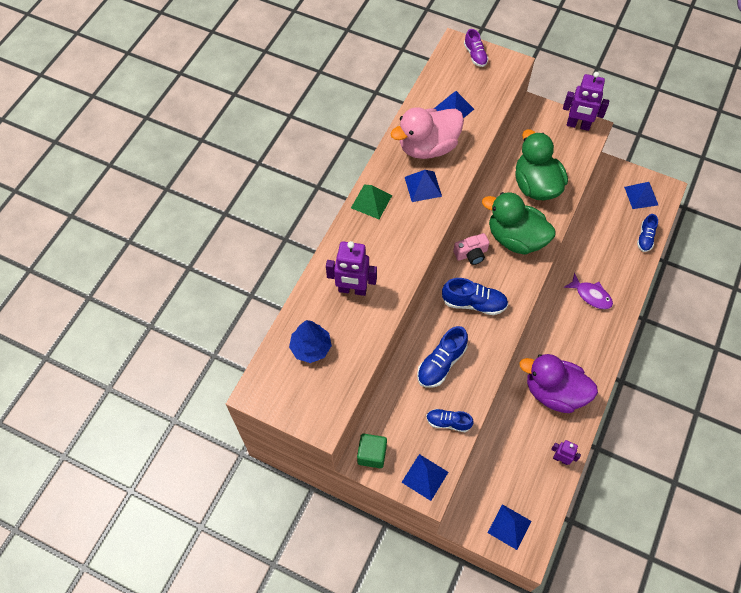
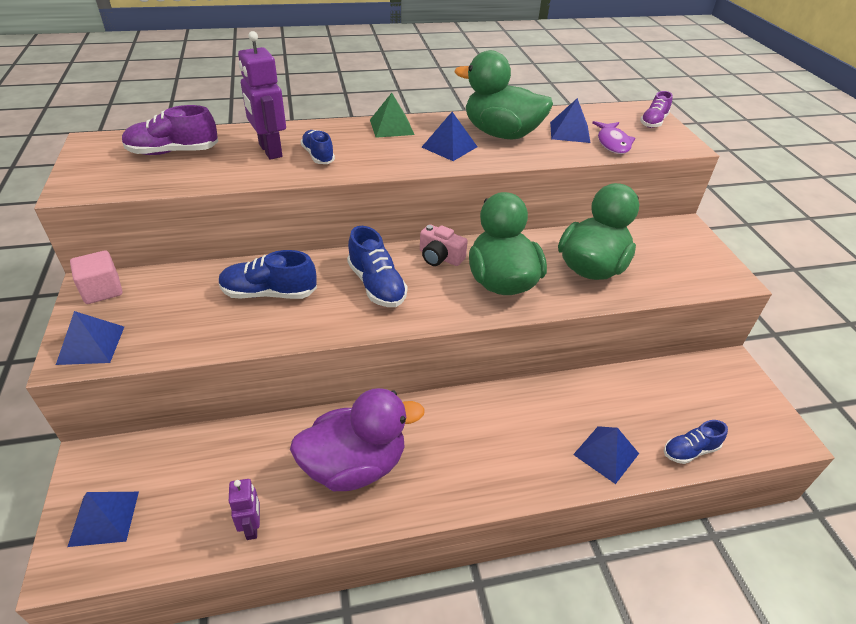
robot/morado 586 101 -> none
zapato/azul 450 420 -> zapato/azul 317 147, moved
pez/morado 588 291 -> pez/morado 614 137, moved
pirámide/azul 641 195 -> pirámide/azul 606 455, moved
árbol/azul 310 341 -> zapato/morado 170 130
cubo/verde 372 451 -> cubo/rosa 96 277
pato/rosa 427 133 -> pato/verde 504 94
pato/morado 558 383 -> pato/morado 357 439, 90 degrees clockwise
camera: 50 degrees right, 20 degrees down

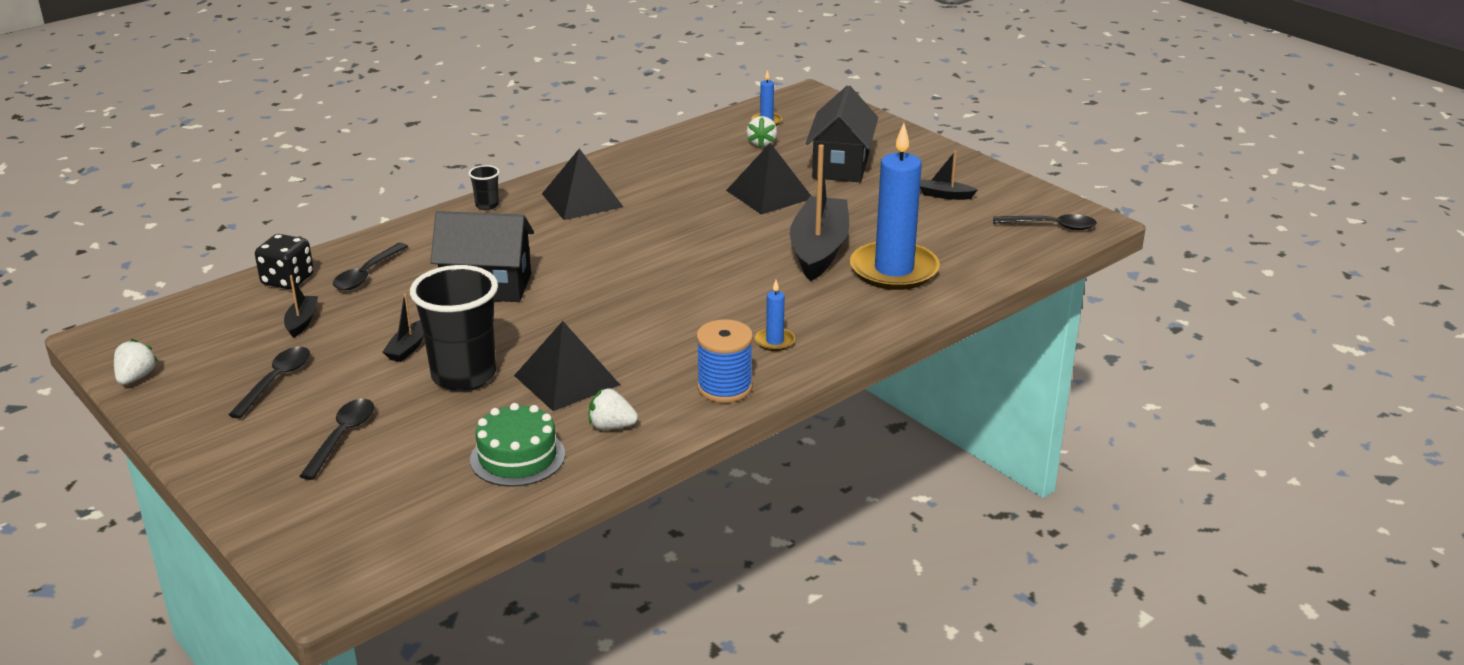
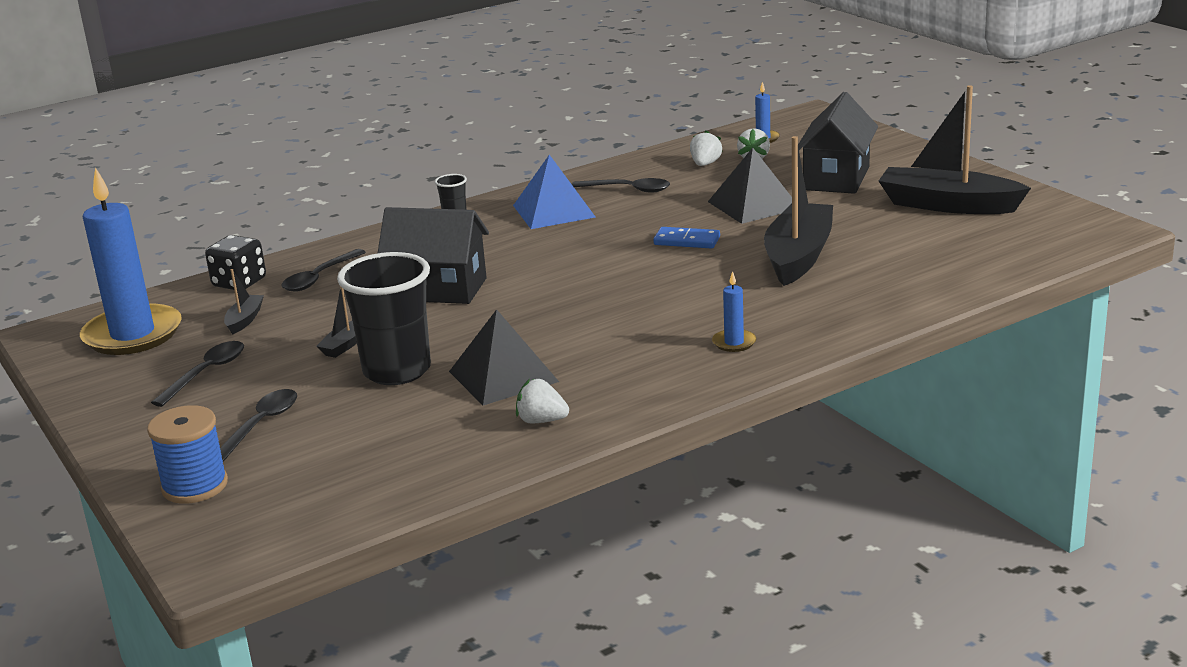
tarta/verde 517 445 -> none
none -> ficha de dominó/azul 686 238
fresa/blanco 136 362 -> fresa/blanco 706 148, moved
carrete/azul 724 361 -> carrete/azul 187 454, moved
vela/azul 895 206 -> vela/azul 131 261, moved
cuchara/negro 1045 222 -> cuchara/negro 621 185, moved
pirámide/negro 582 184 -> pirámide/azul 554 192
barco/negro 948 175 -> barco/negro 955 149, x2.29
camera: 10 degrees right, 5 degrees down

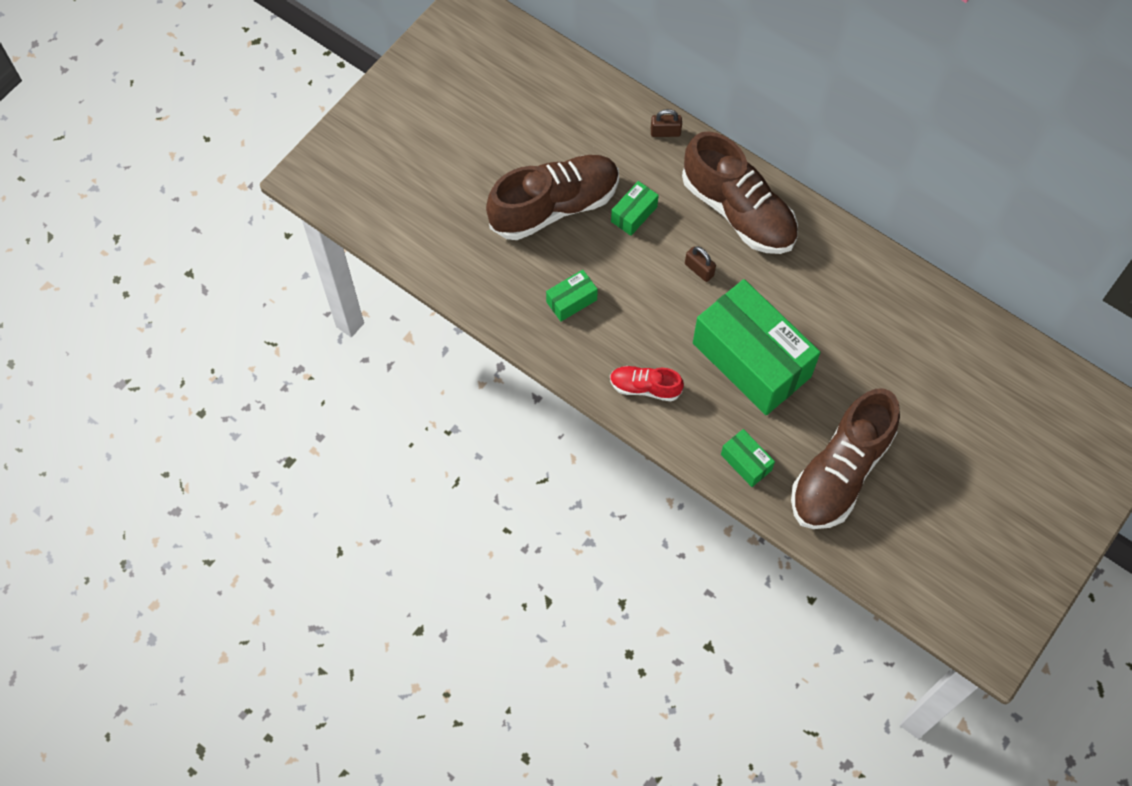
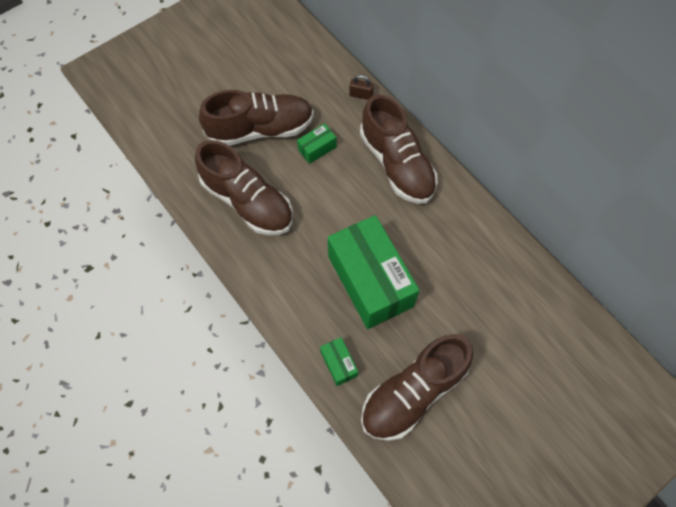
zapato/rojo 647 383 -> none
candado/marrón 700 264 -> none
caja/verde 572 296 -> zapato/marrón 244 187
camera: 15 degrees right, 0 degrees up

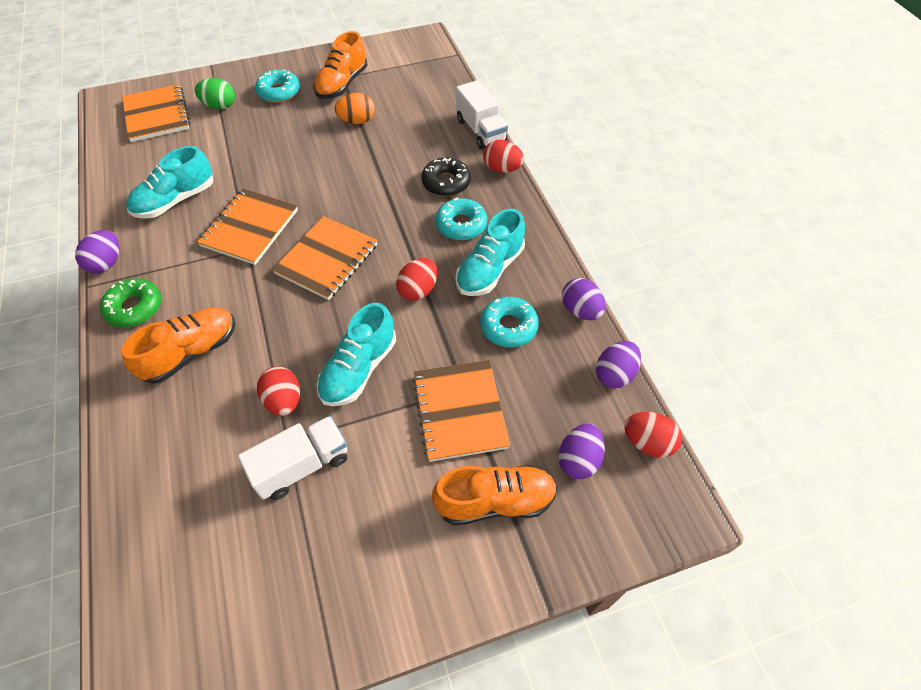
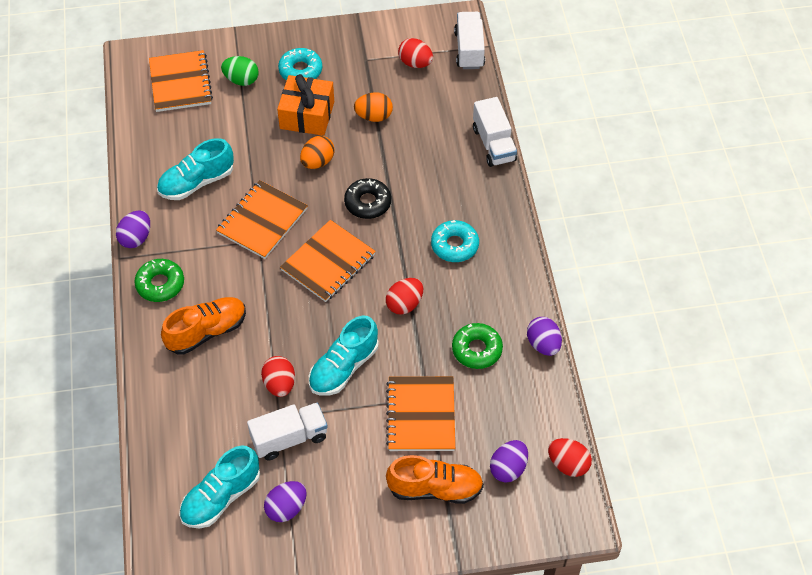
zapato/naranja 340 65 -> none
none -> regalo/naranja 305 105
none -> huevo/naranja 317 152
none -> camión/blanco 469 40
rosquilla/negro 446 176 -> rosquilla/negro 367 198, moved
zapato/turquesa 490 252 -> zapato/turquesa 219 487, moved
huevo/rojo 503 156 -> huevo/rojo 415 53, moved
huevo/morado 618 364 -> huevo/morado 285 501, moved
rosquilla/turquesa 509 322 -> rosquilla/verde 477 346
camera: 10 degrees right, 0 degrees up

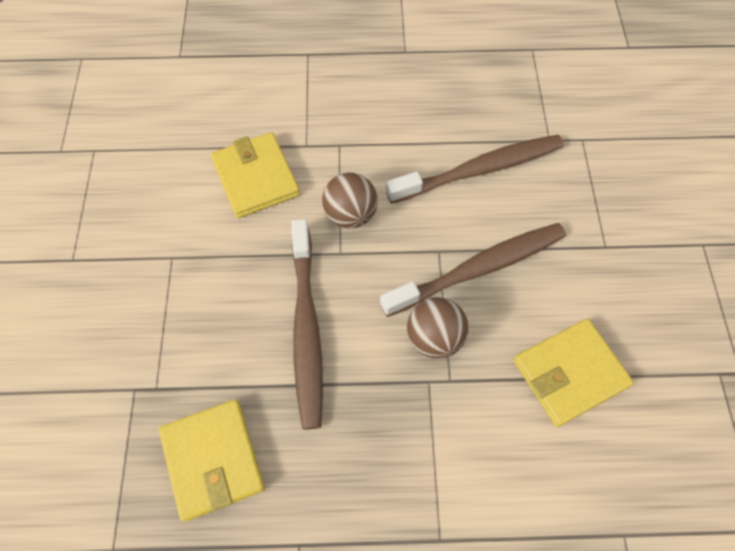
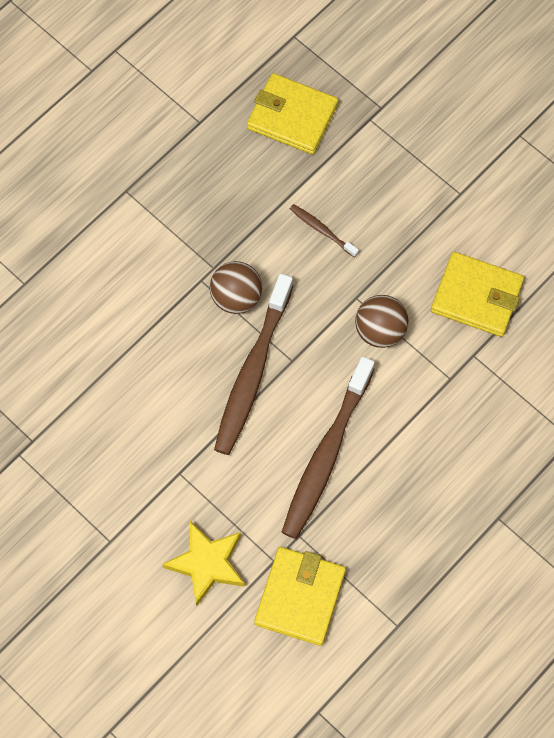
none -> estrella/amarillo 203 563
cartera/amarillo 574 373 -> cartera/amarillo 300 596, moved
cepillo de dientes/marrón 307 324 -> cepillo de dientes/marrón 324 231, x0.45
camera: 135 degrees right, 5 degrees up

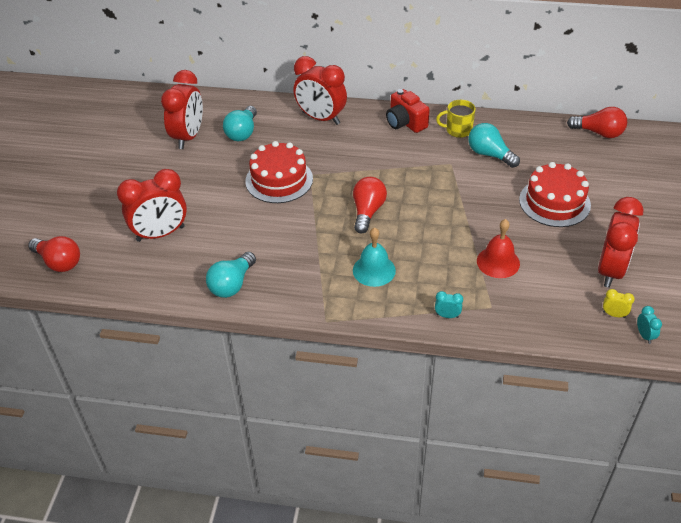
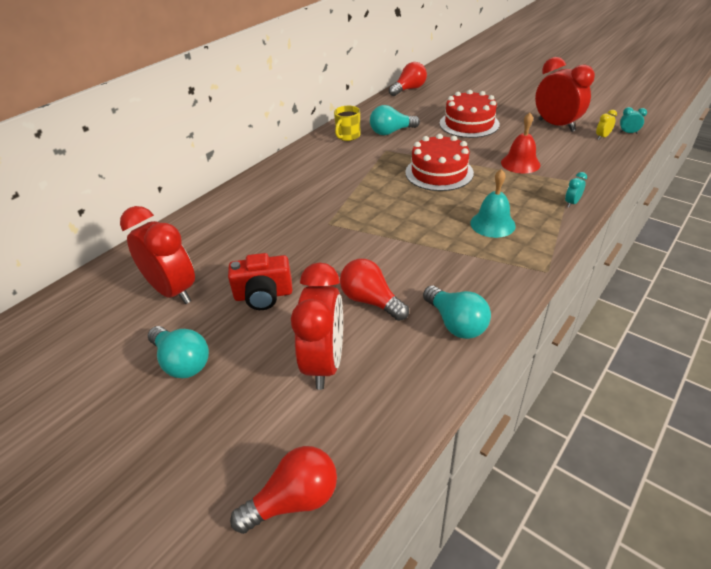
despertador/rojo 320 90 -> none
bombilla/turquesa 240 123 -> bombilla/turquesa 178 352, moved
tarta/rojo 279 172 -> tarta/rojo 439 162, moved
bombilla/rojo 370 205 -> bombilla/rojo 374 290, moved
cámara/rojo 408 111 -> cámara/rojo 260 281, moved
camera: 60 degrees left, 5 degrees down

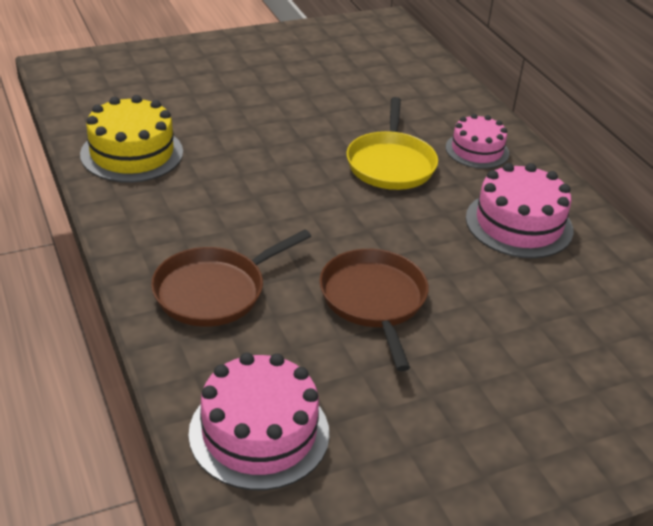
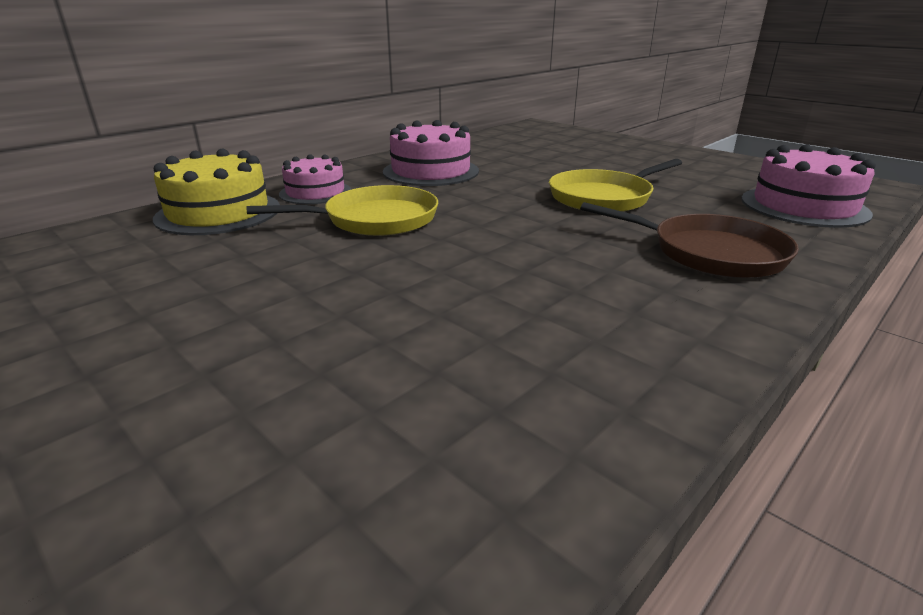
tarta/amarillo 131 139 -> tarta/amarillo 216 192, moved
sartén/marrón 374 310 -> sartén/amarillo 615 185
camera: 110 degrees left, 10 degrees down

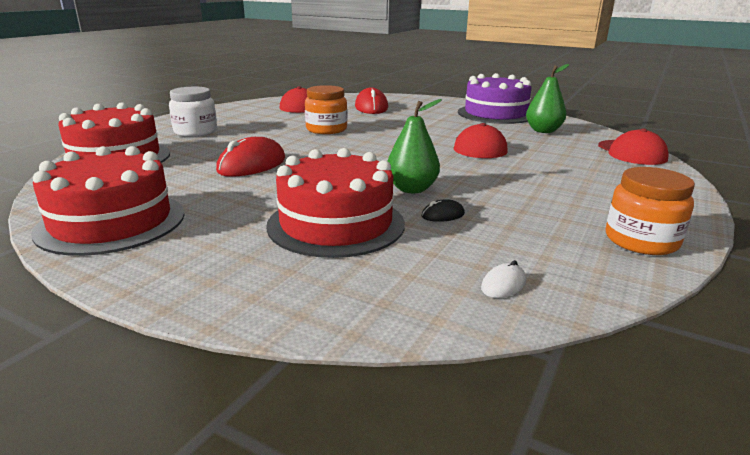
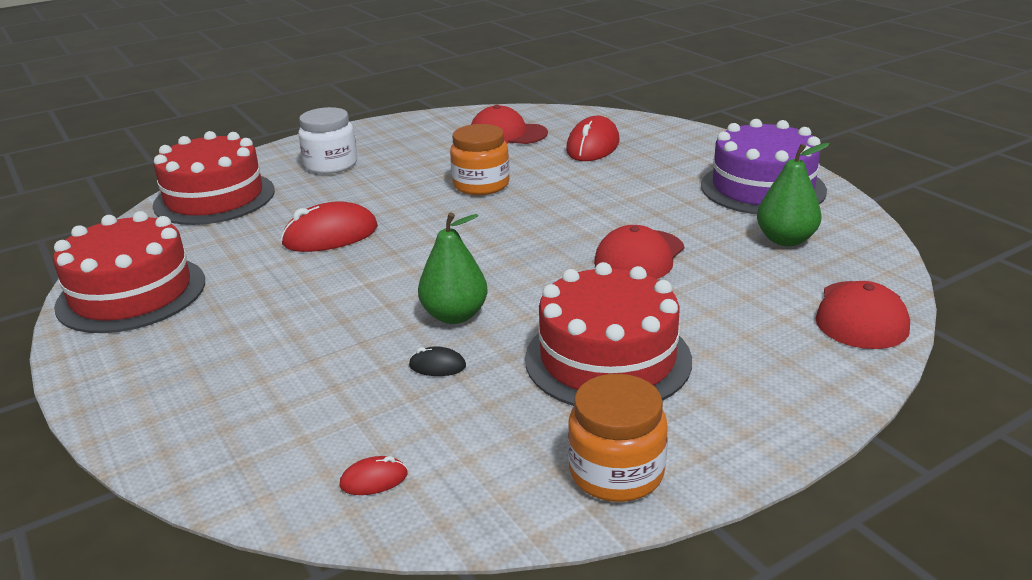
tarta/rojo 335 203 -> tarta/rojo 608 334, moved
ratón/blanco 503 279 -> ratón/rojo 373 475
camera: 30 degrees right, 5 degrees up

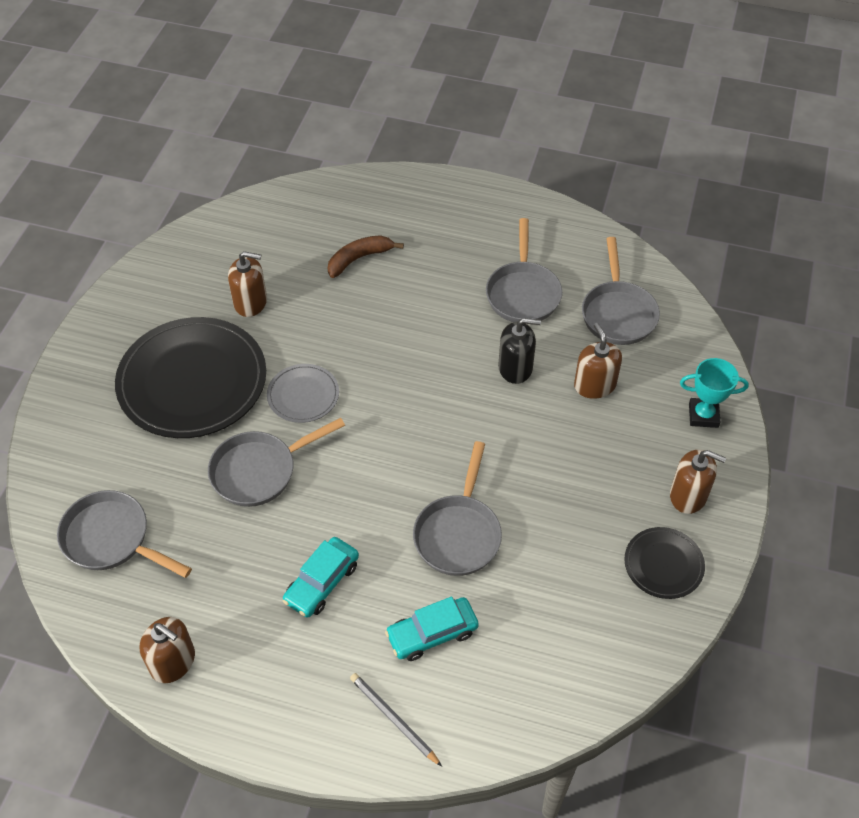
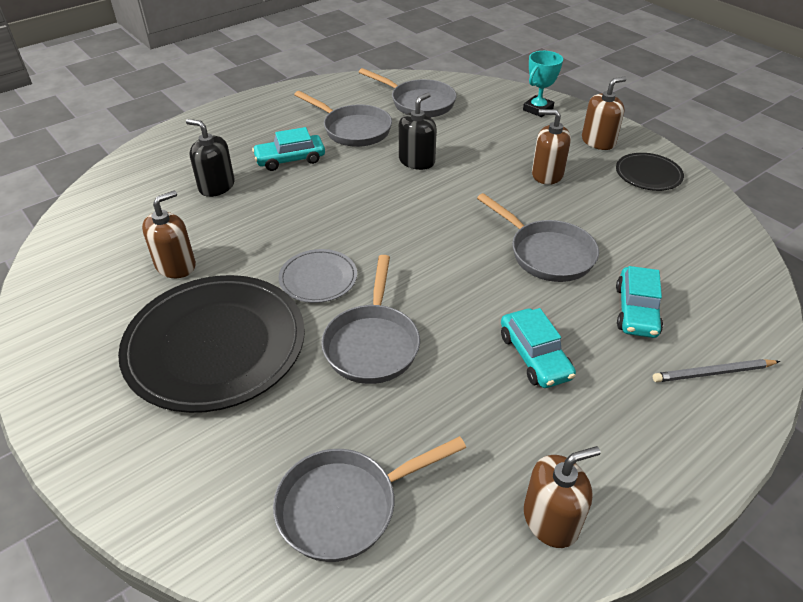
none -> coche/turquesa 288 149
dispensador de jabón/marrón 598 361 -> dispensador de jabón/marrón 551 147, moved
plátano/marrón 366 256 -> dispensador de jabón/negro 210 158
camera: 55 degrees left, 10 degrees down

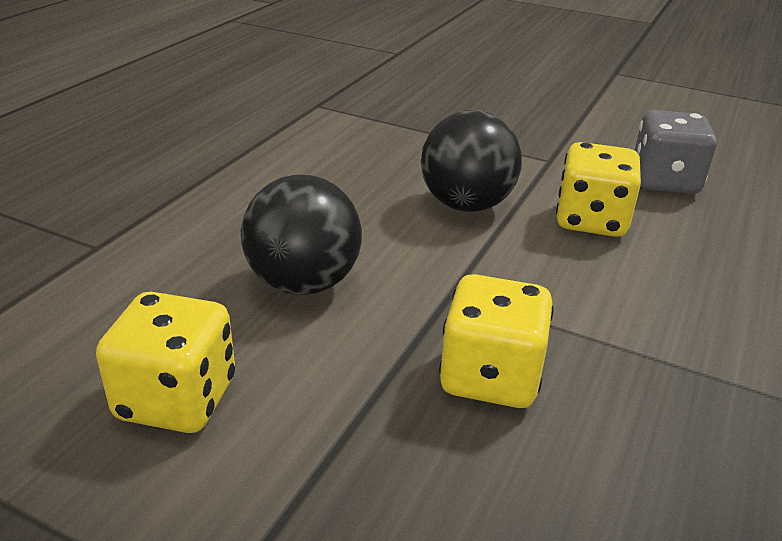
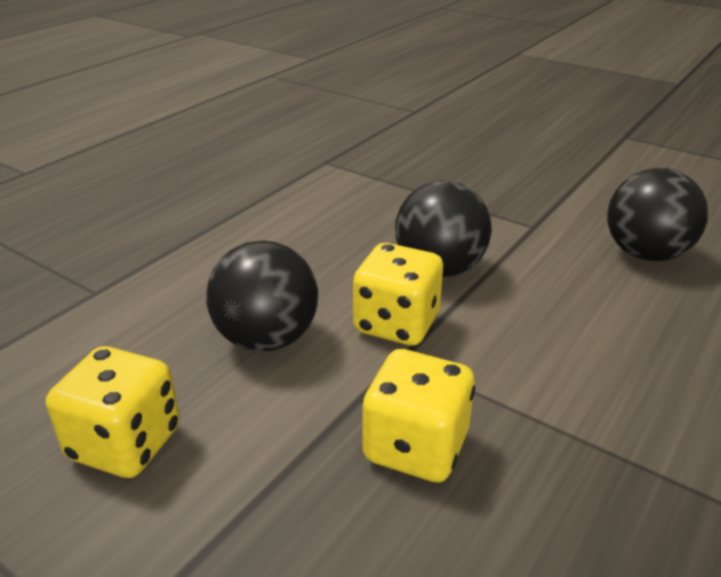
dado/amarillo 598 189 -> dado/amarillo 398 294, moved
dado/gris 676 152 -> pelota/negro 657 215
camera: 10 degrees right, 0 degrees up

